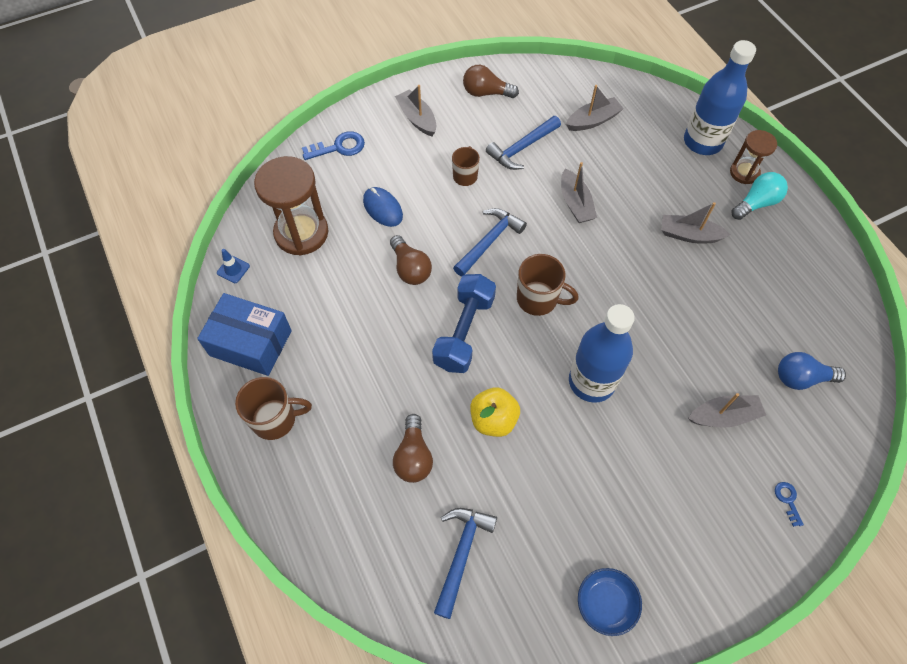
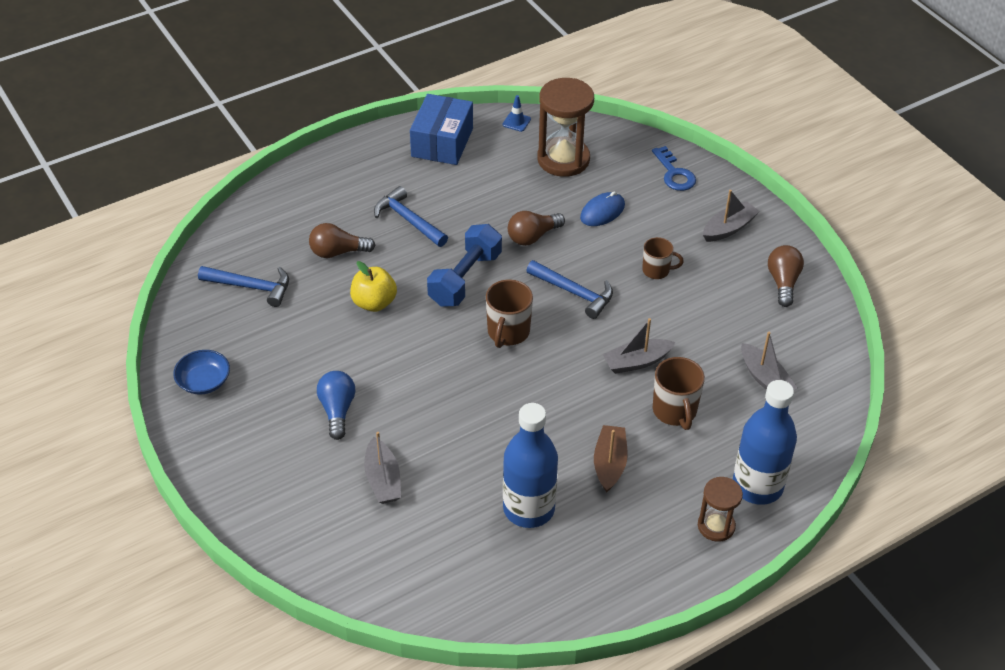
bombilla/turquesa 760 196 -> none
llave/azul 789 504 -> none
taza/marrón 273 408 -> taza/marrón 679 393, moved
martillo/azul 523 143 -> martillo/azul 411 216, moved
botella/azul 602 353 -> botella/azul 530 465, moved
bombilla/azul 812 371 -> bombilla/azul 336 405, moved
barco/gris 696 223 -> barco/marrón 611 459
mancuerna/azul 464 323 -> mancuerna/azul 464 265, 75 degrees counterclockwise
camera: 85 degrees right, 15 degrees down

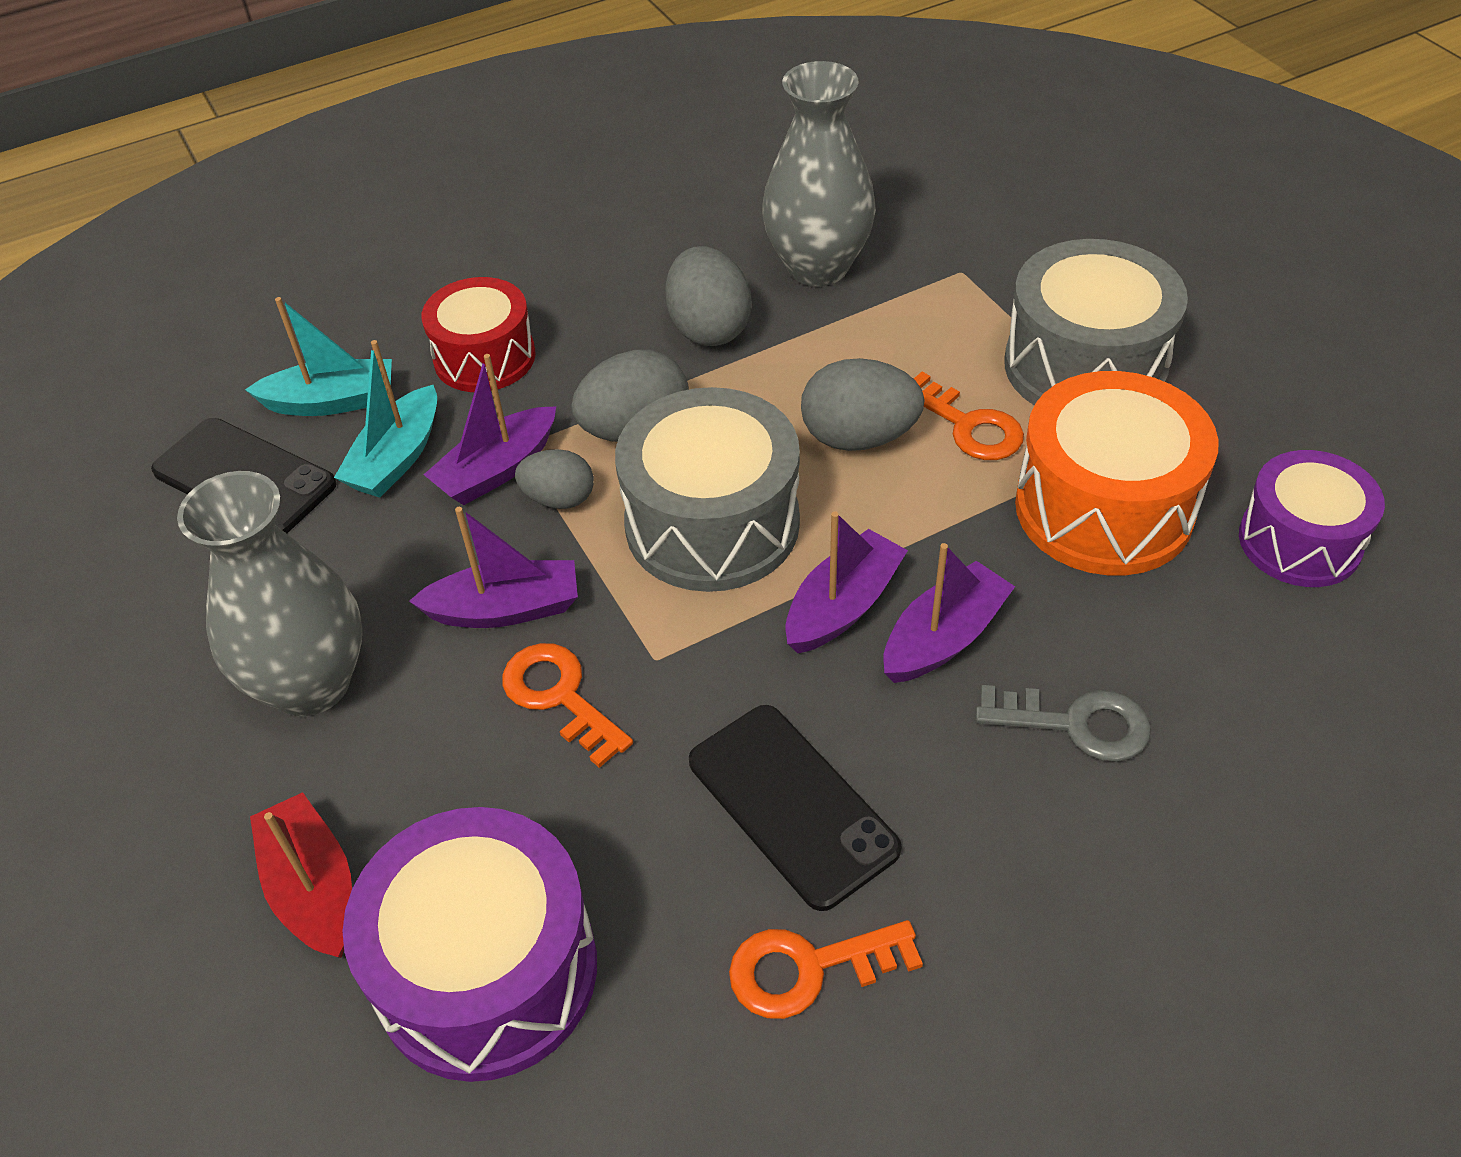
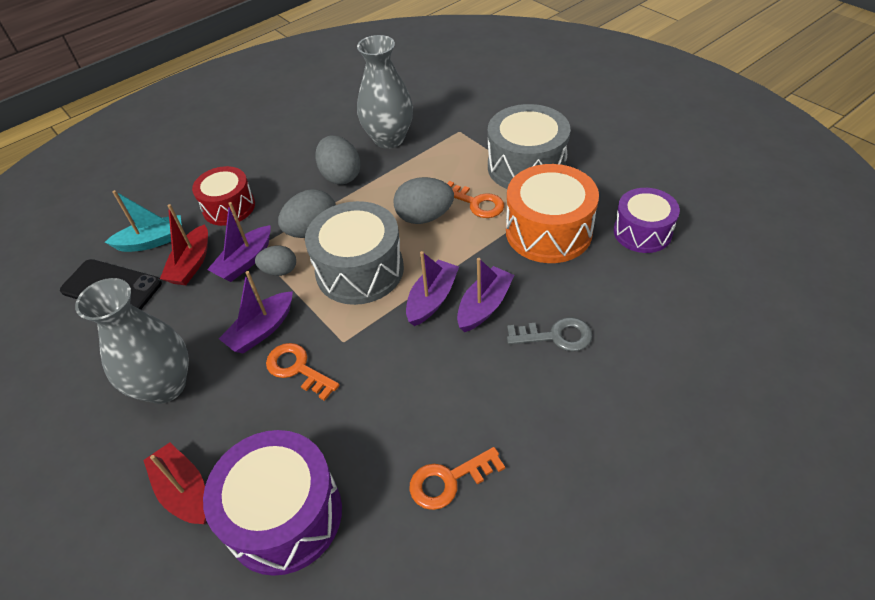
móvil/negro 795 808 -> none
barco/turquesa 385 419 -> barco/rojo 184 244
barco/morado 493 567 -> barco/morado 256 312, 150 degrees clockwise
camera: 10 degrees left, 0 degrees up

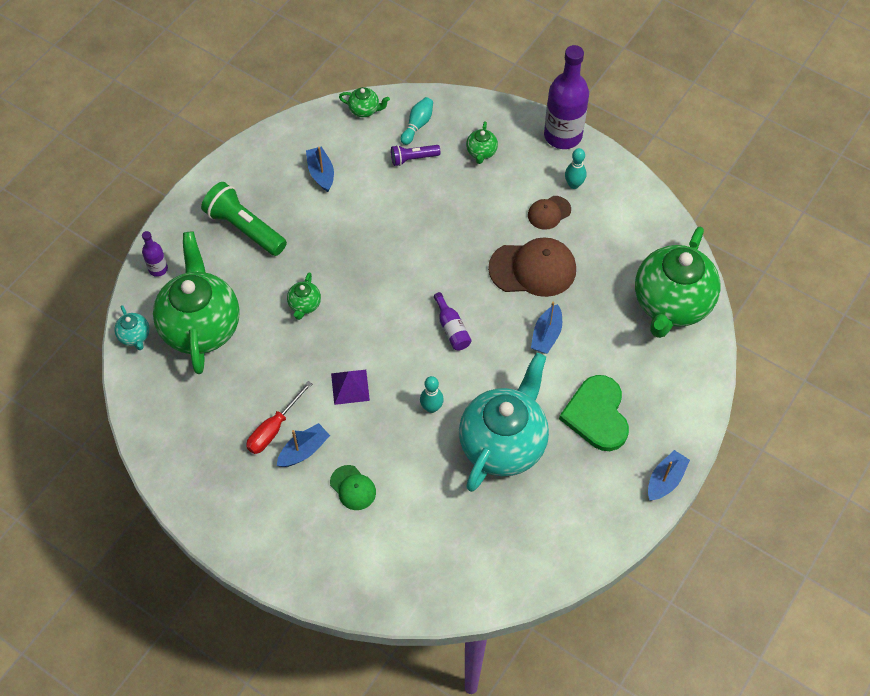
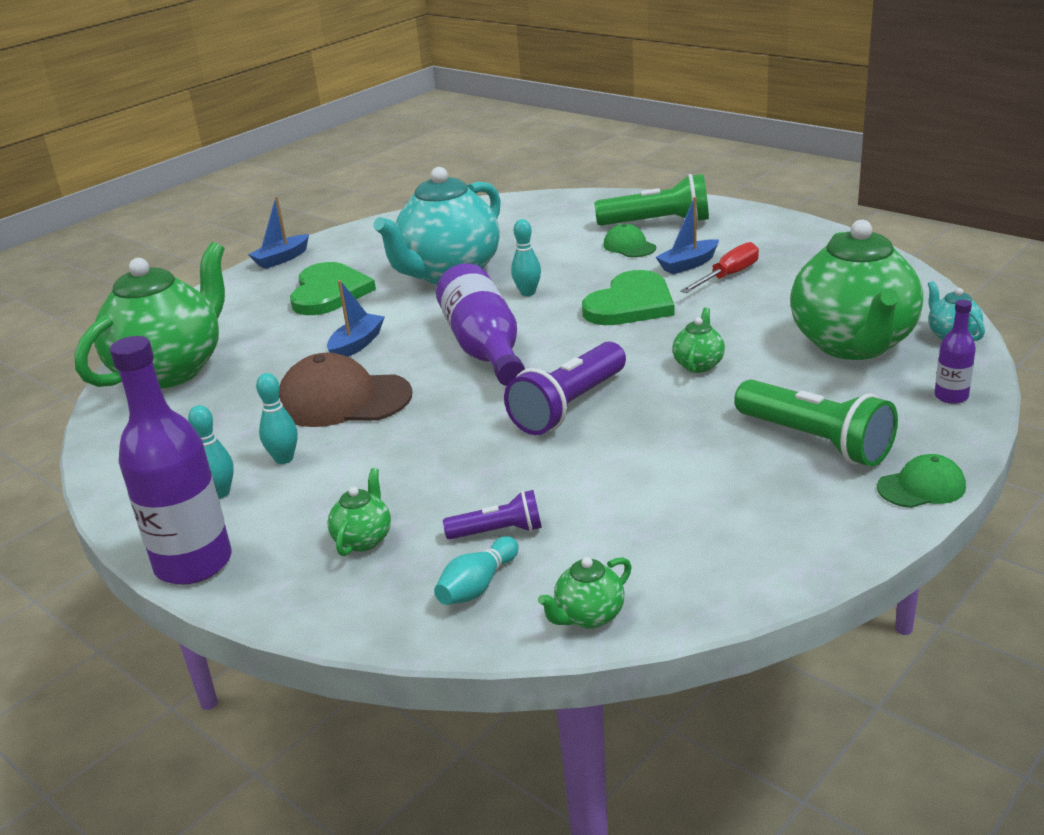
barco/azul 320 169 -> none
none -> lámpara de mano/morado 565 388
none -> lámpara de mano/verde 652 200
none -> gorra/verde 921 481
pirámide/morado 350 387 -> corazón/verde 628 297
gorra/marrón 549 213 -> bolo/turquesa 277 418
tetera/verde 364 102 -> tetera/verde 585 593, 60 degrees counterclockwise
botella/morado 452 321 -> botella/morado 480 324, x2.11
camera: 170 degrees left, 30 degrees down

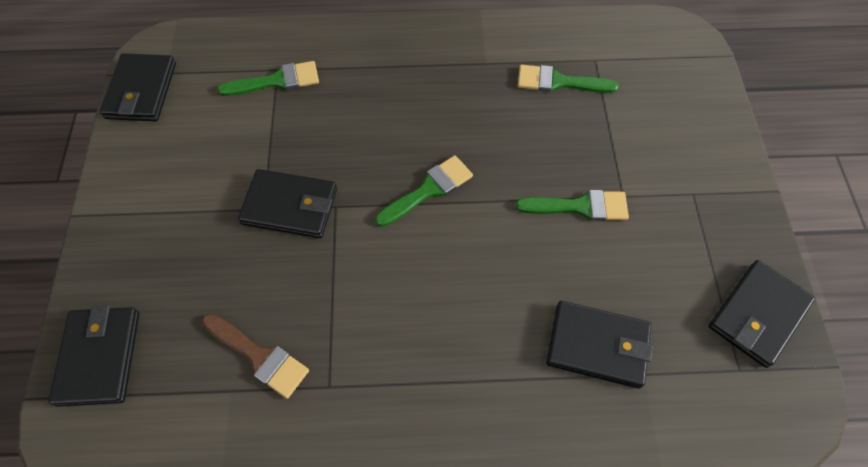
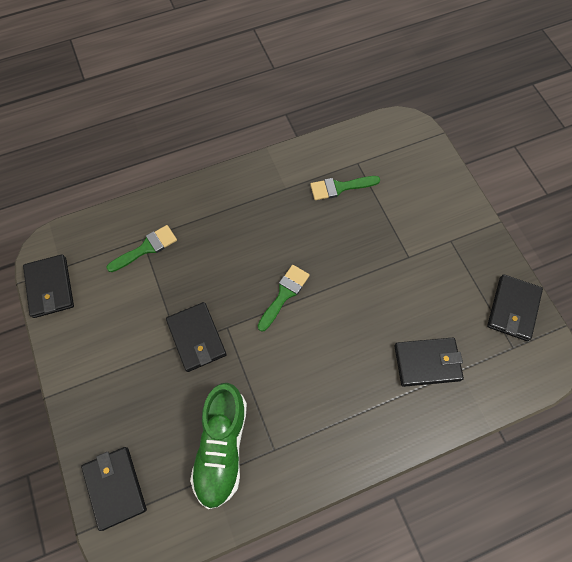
pincel/verde 572 205 -> none
pincel/marrón 255 356 -> zapato/verde 218 446
cartera/negro 287 203 -> cartera/negro 196 337, 75 degrees clockwise
camera: 20 degrees left, 5 degrees up

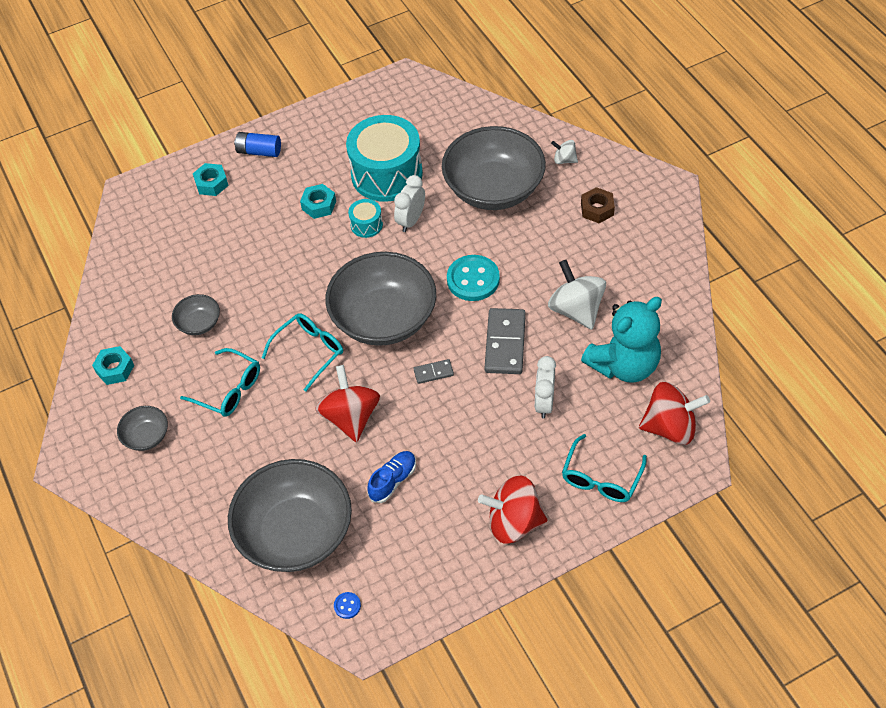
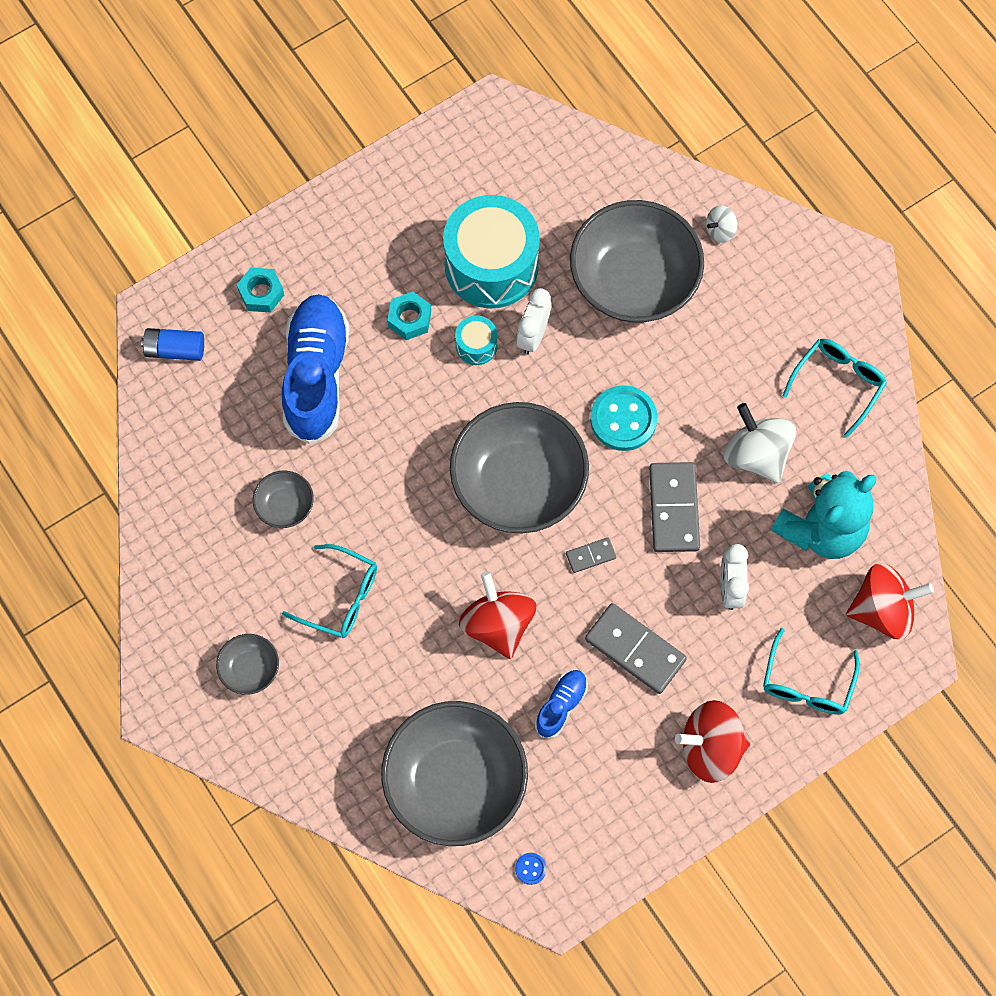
tuerca/turquesa 113 365 -> none
tuerca/marrón 598 205 -> none
none -> zapato/azul 316 369
none -> ficha de dominó/gris 636 648
pila/azul 257 144 -> pila/azul 172 344, moved
gafas/turquesa 302 352 -> gafas/turquesa 835 388, moved
peonza/blanco 564 152 -> peonza/blanco 721 224, 45 degrees counterclockwise
camera: 10 degrees left, 15 degrees up

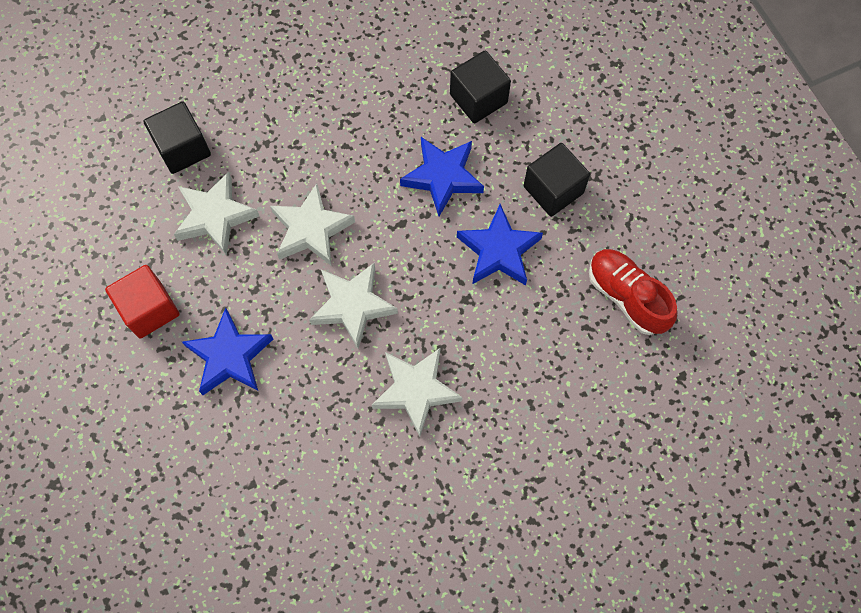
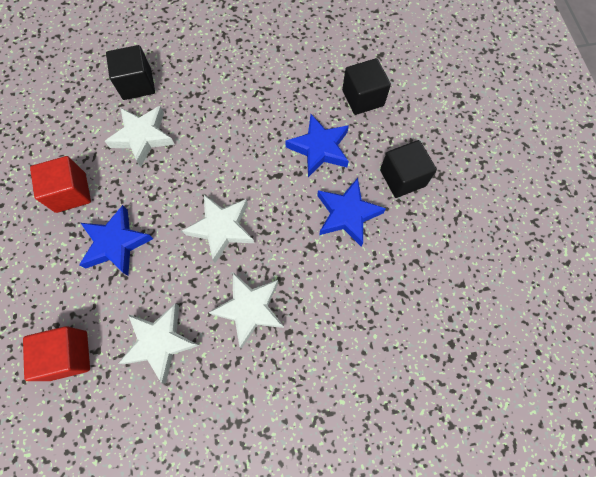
zapato/rojo 633 292 -> none
none -> cubo/rojo 56 353
estrella/blanco 312 224 -> estrella/blanco 159 343, moved
camera: 15 degrees right, 0 degrees up

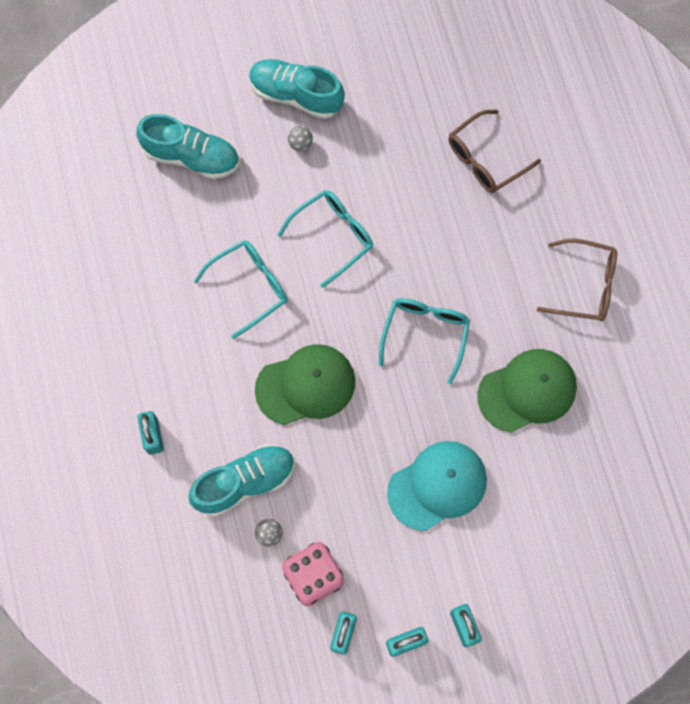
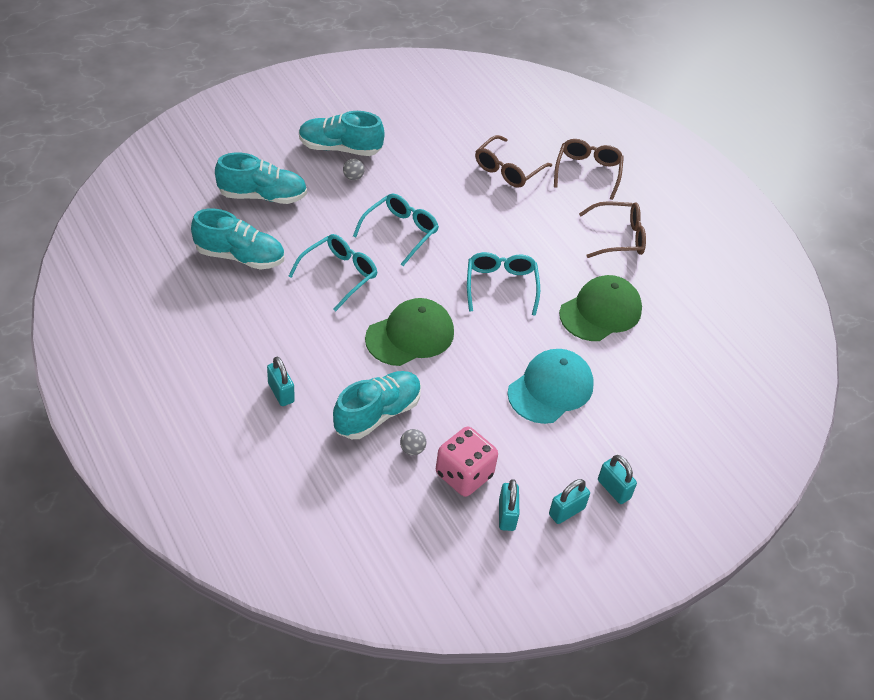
none -> zapato/turquesa 237 239
none -> gafas/marrón 589 169
camera: 20 degrees left, 25 degrees down

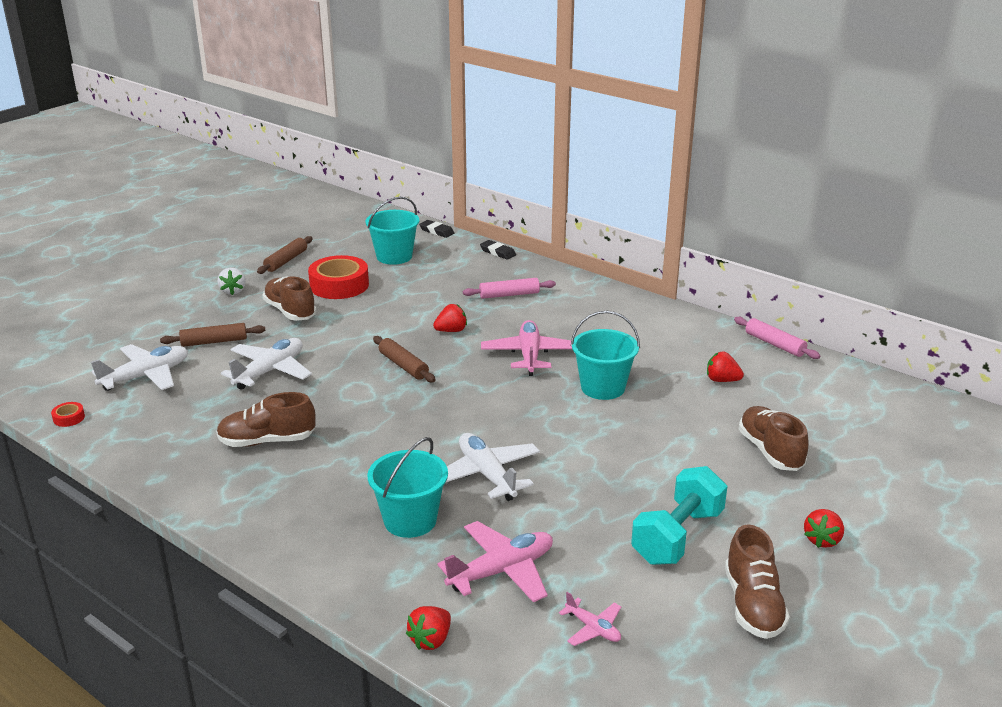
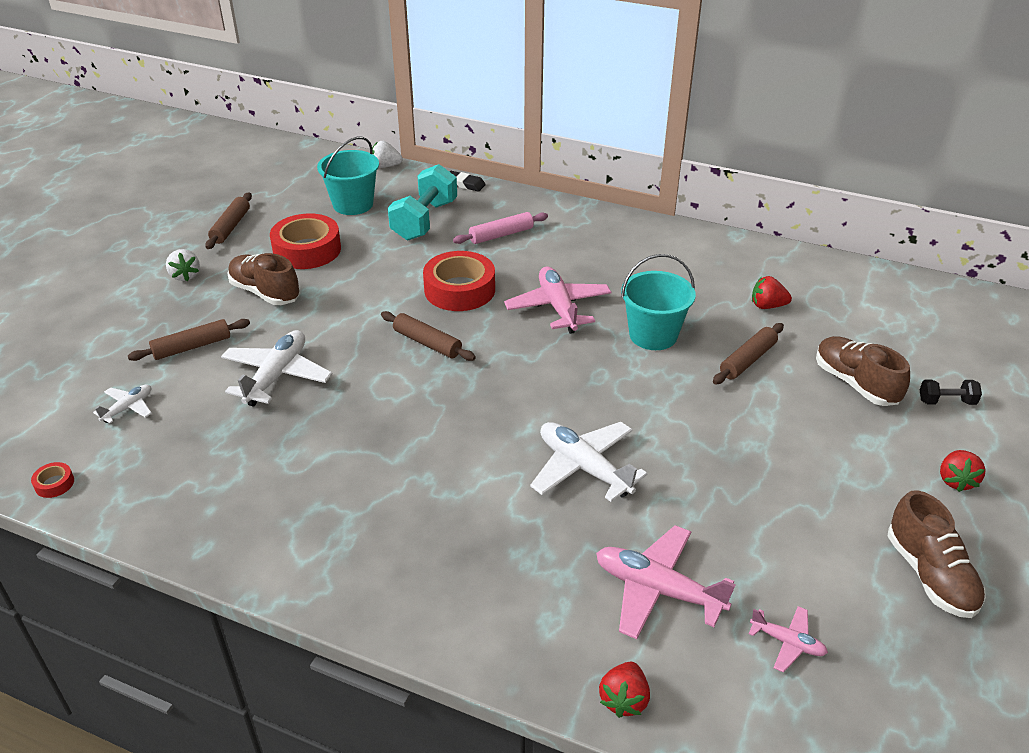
zapato/marrón 266 419 -> none
balde/turquesa 407 487 -> none
rodillo/rosa 777 338 -> none
none -> rodillo/marrón 748 353
none -> mancuerna/negro 951 392
mancuerna/turquesa 679 515 -> mancuerna/turquesa 422 202, moved
goma de borrar/negro 436 229 -> fresa/blanco 387 154
fresa/rojo 450 318 -> cinta adhesiva/rojo 459 281
avión/rosa 495 561 -> avión/rosa 666 582, 105 degrees counterclockwise
avión/blanco 139 367 -> avión/blanco 122 403, x0.53
camera: 15 degrees left, 10 degrees up

